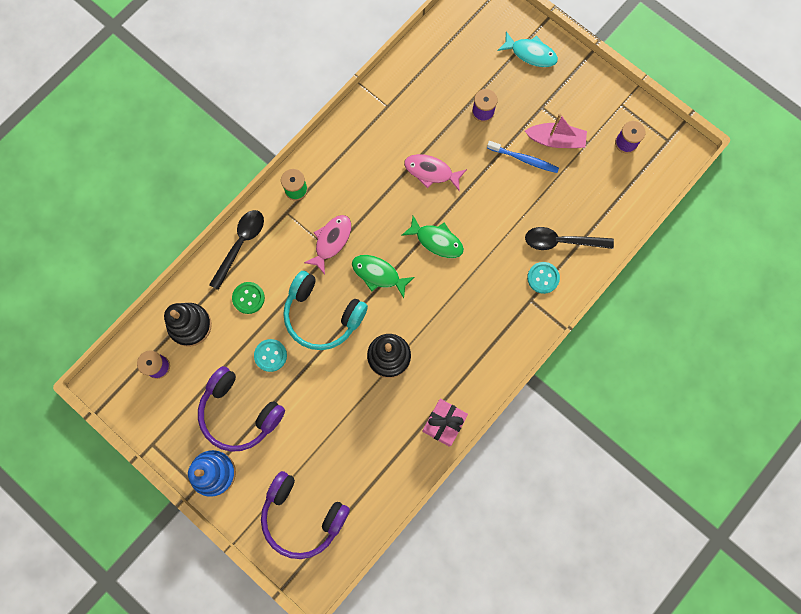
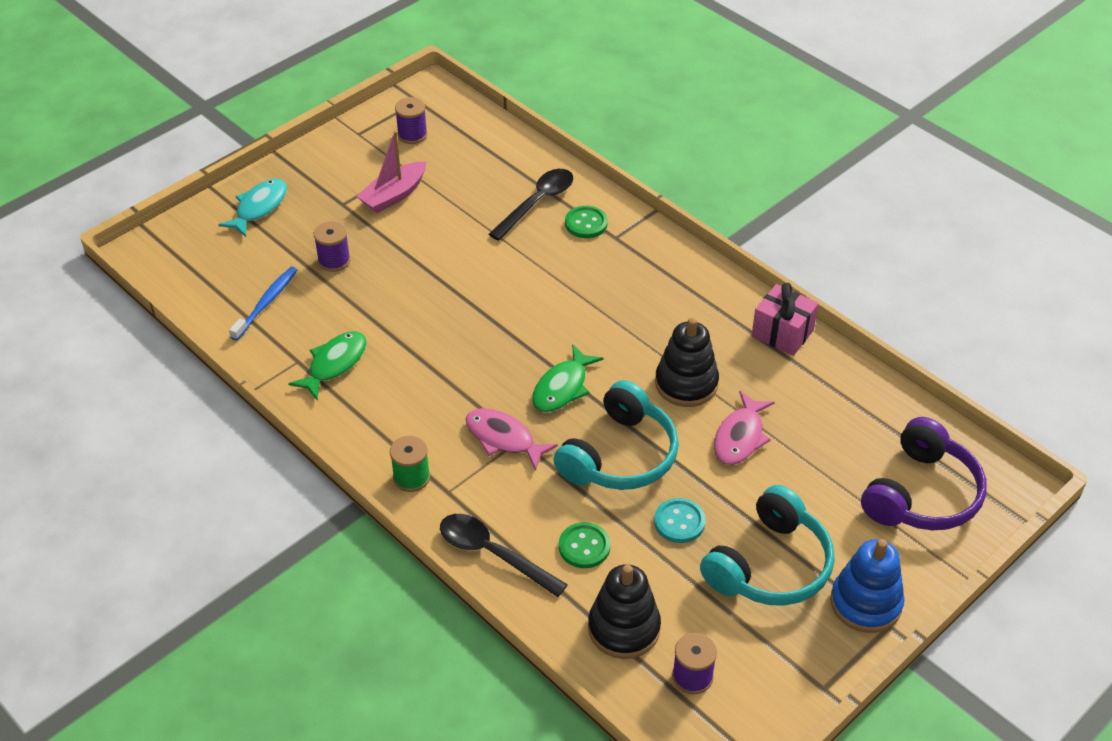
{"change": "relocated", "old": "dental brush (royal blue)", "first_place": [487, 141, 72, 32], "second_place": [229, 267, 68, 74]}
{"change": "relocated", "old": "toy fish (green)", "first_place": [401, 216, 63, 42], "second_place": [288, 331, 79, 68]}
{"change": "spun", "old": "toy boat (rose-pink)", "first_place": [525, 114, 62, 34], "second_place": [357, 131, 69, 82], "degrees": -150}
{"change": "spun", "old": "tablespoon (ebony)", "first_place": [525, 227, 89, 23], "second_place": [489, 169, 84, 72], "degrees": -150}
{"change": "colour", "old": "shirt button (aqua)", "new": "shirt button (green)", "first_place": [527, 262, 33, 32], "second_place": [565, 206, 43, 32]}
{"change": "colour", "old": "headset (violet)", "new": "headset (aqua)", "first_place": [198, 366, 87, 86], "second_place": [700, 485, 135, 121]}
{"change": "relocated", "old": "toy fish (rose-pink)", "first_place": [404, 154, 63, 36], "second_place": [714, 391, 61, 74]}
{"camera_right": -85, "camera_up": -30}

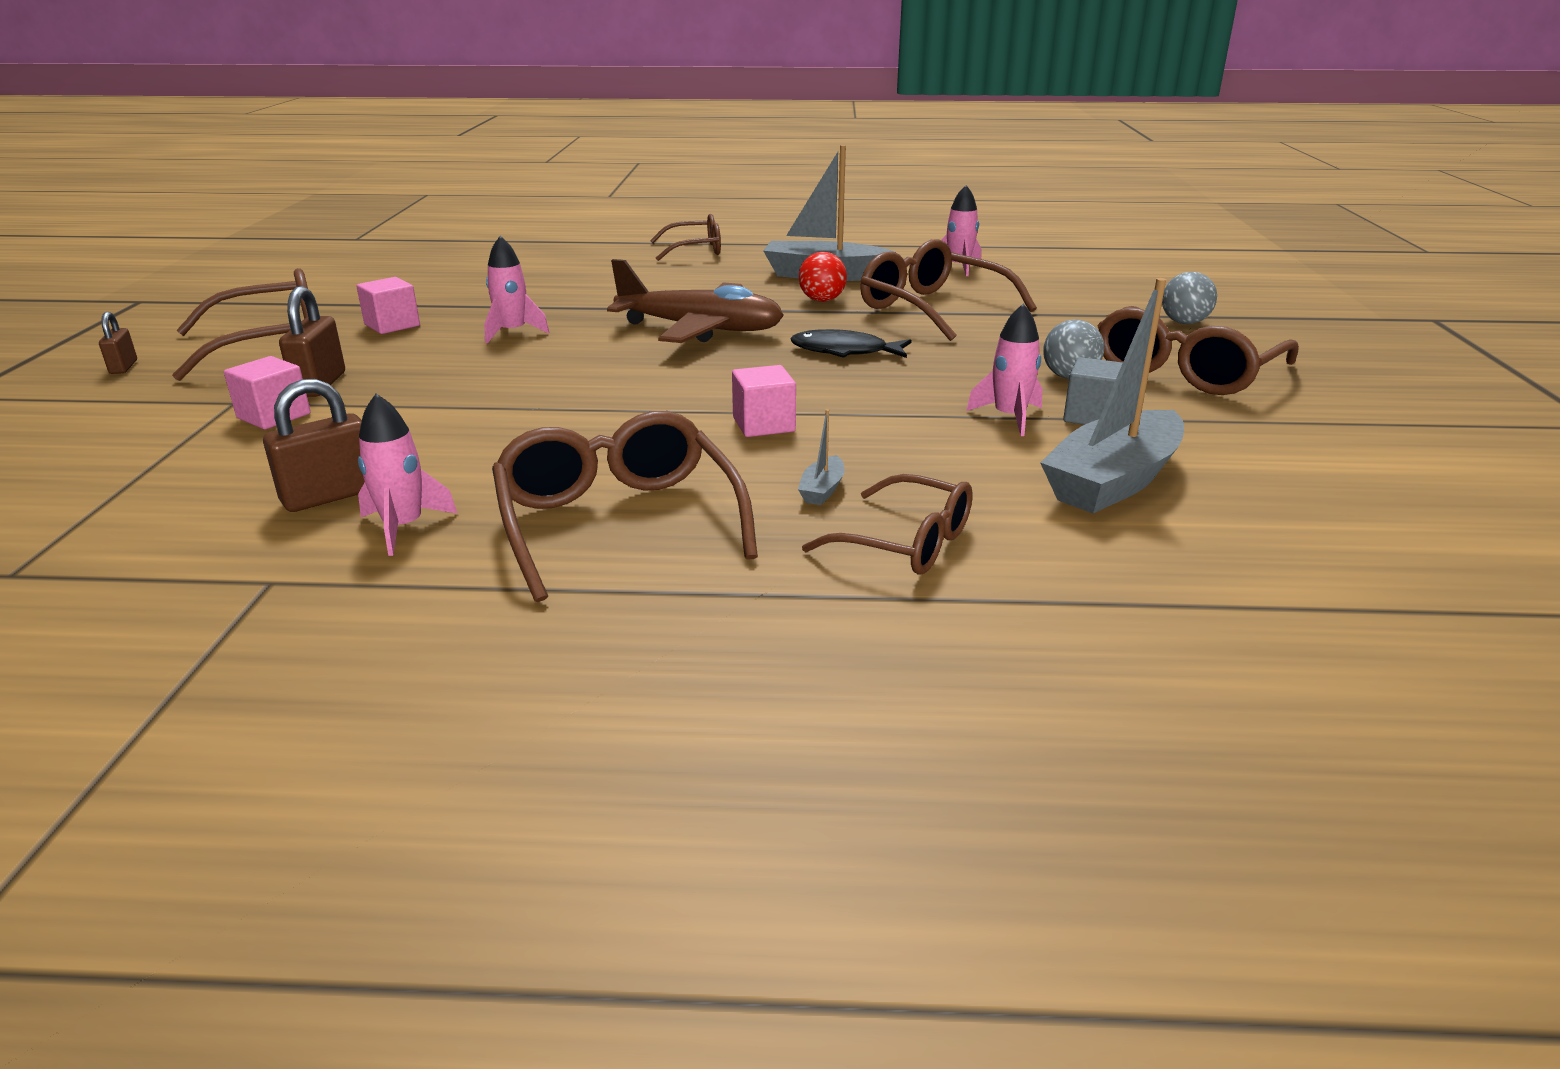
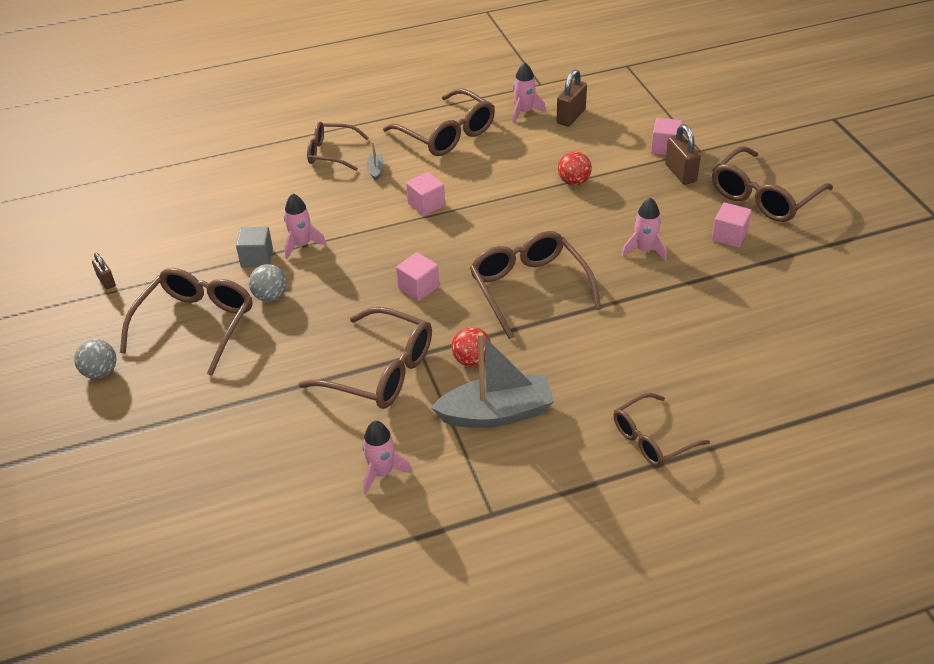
{"change": "relocated", "old": "sphere (gray)", "first_place": [1162, 272, 55, 52], "second_place": [74, 339, 42, 40]}
{"change": "relocated", "old": "small lock (russet)", "first_place": [99, 312, 38, 62], "second_place": [92, 253, 23, 36]}
{"change": "exchanged", "old": "toy fish (ebony)", "new": "solid cube (rose-pink)", "first_place": [790, 329, 121, 29], "second_place": [396, 252, 43, 49]}
{"change": "exchanged", "old": "plane (russet)", "new": "glasses (russet)", "first_place": [607, 259, 177, 84], "second_place": [470, 231, 132, 108]}
{"change": "appeared", "new": "sphere (scarlet)", "second_place": [558, 151, 34, 34]}
{"change": "missing", "old": "toy boat (gray)", "first_place": [1040, 278, 144, 235]}
{"camera_right": 160, "camera_up": 15}

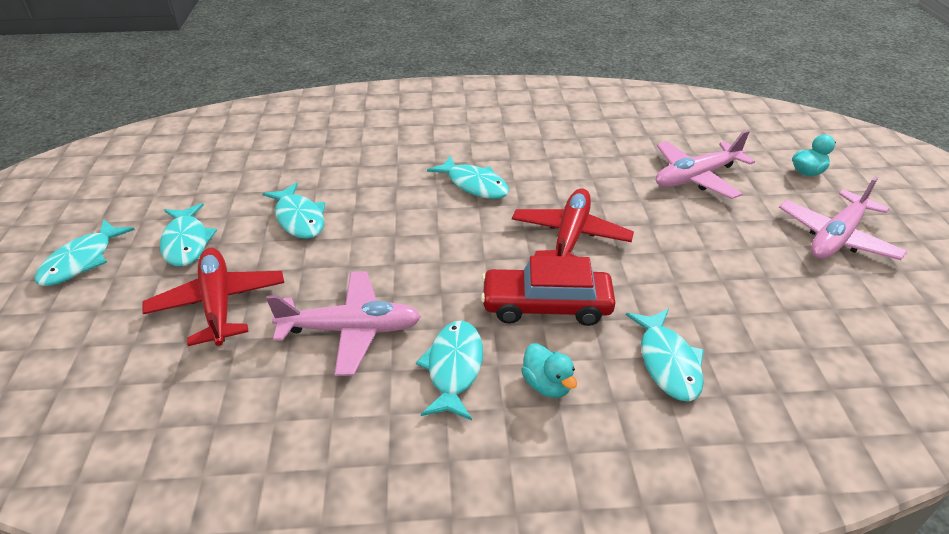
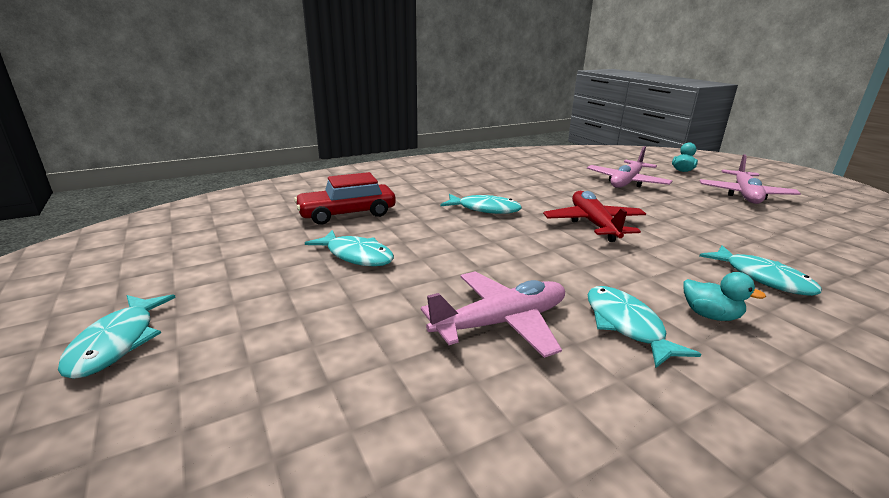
{"change": "relocated", "old": "automobile (scarlet)", "first_place": [481, 256, 135, 70], "second_place": [294, 172, 102, 53]}
{"change": "missing", "old": "plane (scarlet)", "first_place": [142, 248, 142, 98]}
{"change": "missing", "old": "toy fish (aqua)", "first_place": [160, 203, 57, 64]}
{"camera_right": -25, "camera_up": -15}

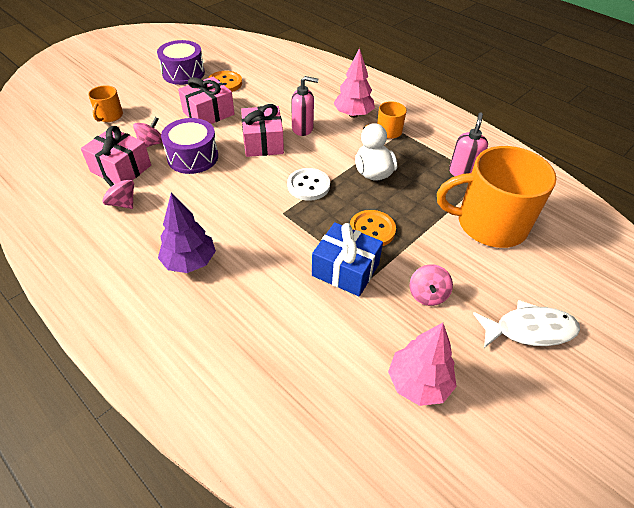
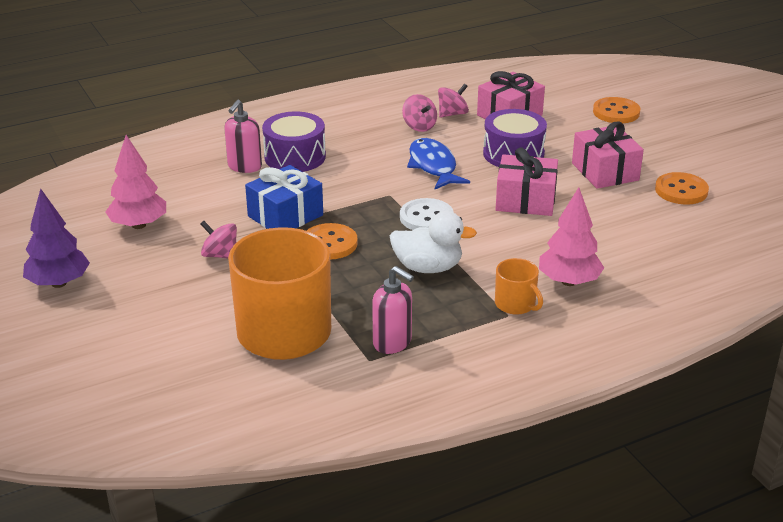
{"change": "relocated", "old": "tree (violet)", "first_place": [158, 193, 58, 80], "second_place": [23, 189, 67, 99]}
{"change": "relocated", "old": "soap dispenser (rose-pink)", "first_place": [291, 76, 27, 60], "second_place": [224, 100, 38, 73]}
{"change": "relocated", "old": "toy drum (violet)", "first_place": [157, 40, 48, 45], "second_place": [262, 111, 64, 61]}
{"change": "relocated", "old": "spinning top (rose-pink)", "first_place": [133, 117, 30, 30], "second_place": [402, 94, 35, 38]}
{"change": "appeared", "new": "toy fish (royal blue)", "second_place": [407, 138, 63, 51]}
{"change": "exchanged", "old": "mug (orange)", "new": "shirt button (orange)", "first_place": [88, 85, 35, 37], "second_place": [593, 97, 47, 26]}
{"change": "missing", "old": "toy fish (snow-white)", "first_place": [473, 300, 107, 48]}
{"camera_right": 110, "camera_up": -15}

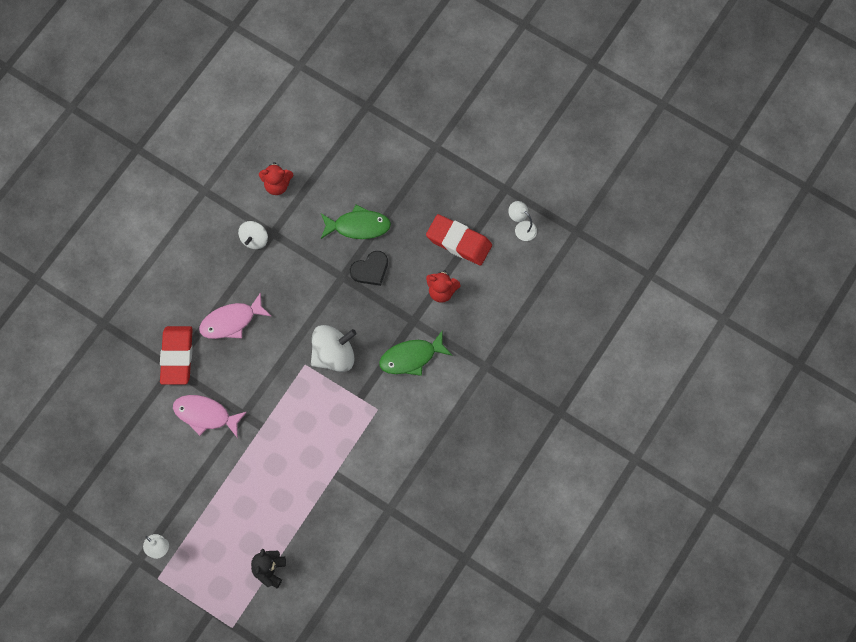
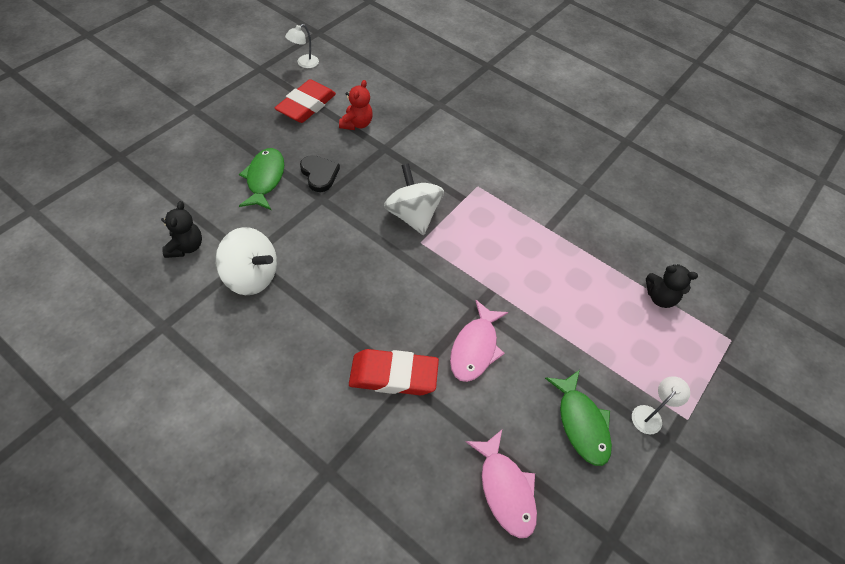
{"change": "colour", "old": "stuffed bear (scarlet)", "new": "stuffed bear (ebony)", "first_place": [259, 162, 34, 33], "second_place": [161, 201, 41, 57]}
{"change": "size", "old": "spinning top (snow-white)", "first_place": [238, 221, 30, 28], "second_place": [215, 227, 62, 68], "factor": 1.67}
{"change": "relocated", "old": "toy fish (rose-pink)", "first_place": [199, 292, 73, 47], "second_place": [466, 430, 71, 108]}
{"change": "relocated", "old": "toy fish (green)", "first_place": [379, 331, 73, 45], "second_place": [545, 370, 67, 96]}
{"camera_right": -90, "camera_up": -15}

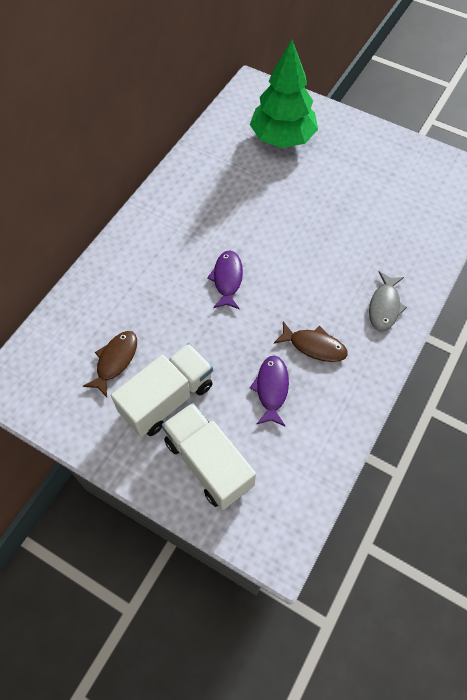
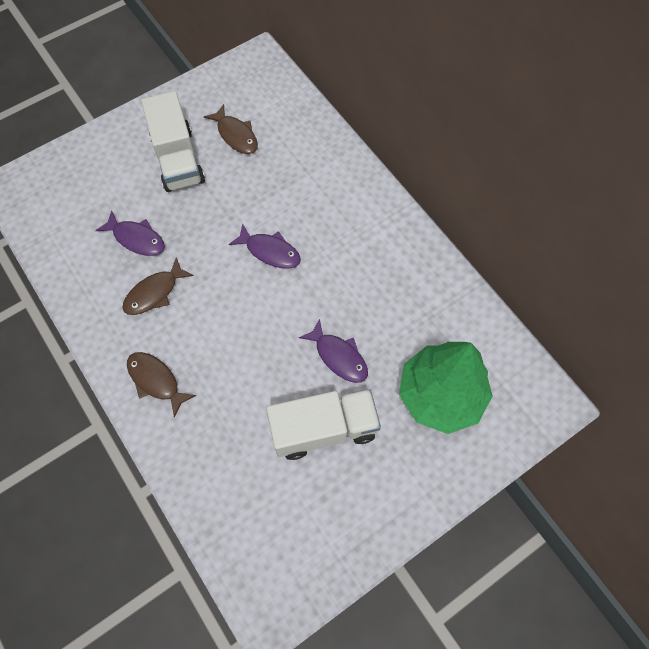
{"change": "colour", "old": "toy fish (gray)", "new": "toy fish (russet)", "first_place": [369, 271, 38, 60], "second_place": [127, 352, 69, 66]}
{"change": "relocated", "old": "truck (snow-white)", "first_place": [162, 403, 94, 107], "second_place": [266, 389, 115, 71]}
{"change": "appeared", "new": "toy fish (violet)", "second_place": [299, 318, 69, 65]}
{"camera_right": 115, "camera_up": 5}

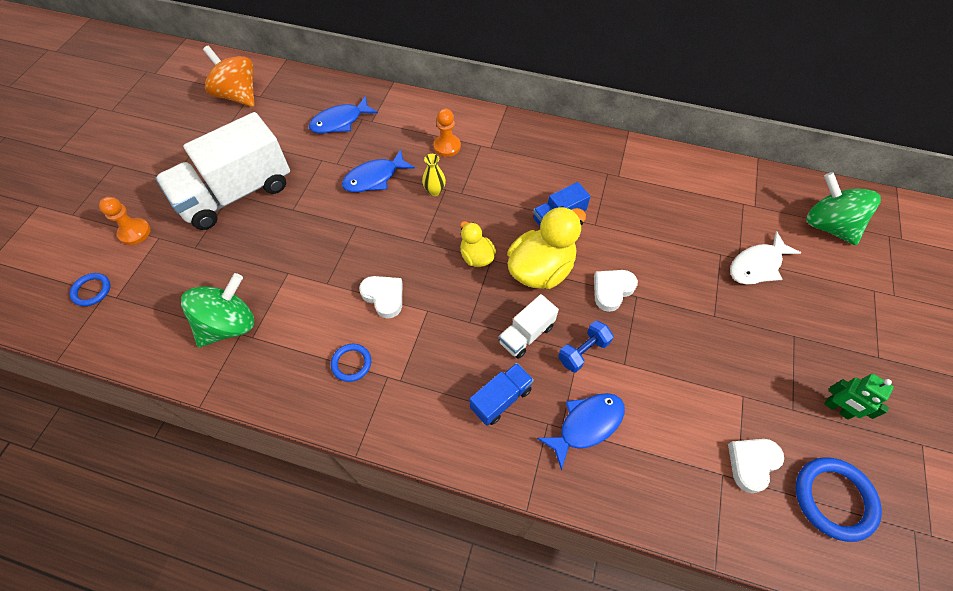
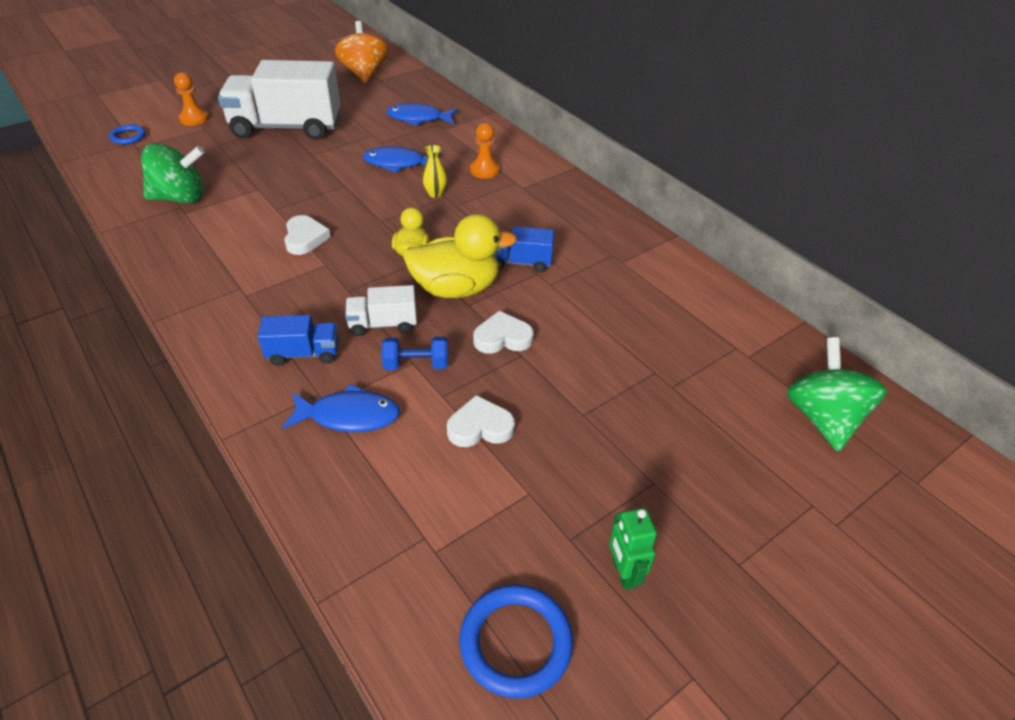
{"change": "relocated", "old": "heart (snow-white)", "first_place": [728, 439, 56, 54], "second_place": [447, 395, 68, 52]}
{"change": "missing", "old": "torus (royal blue)", "first_place": [331, 344, 40, 38]}
{"change": "missing", "old": "toy fish (snow-white)", "first_place": [730, 231, 71, 54]}
{"camera_right": 35, "camera_up": -15}

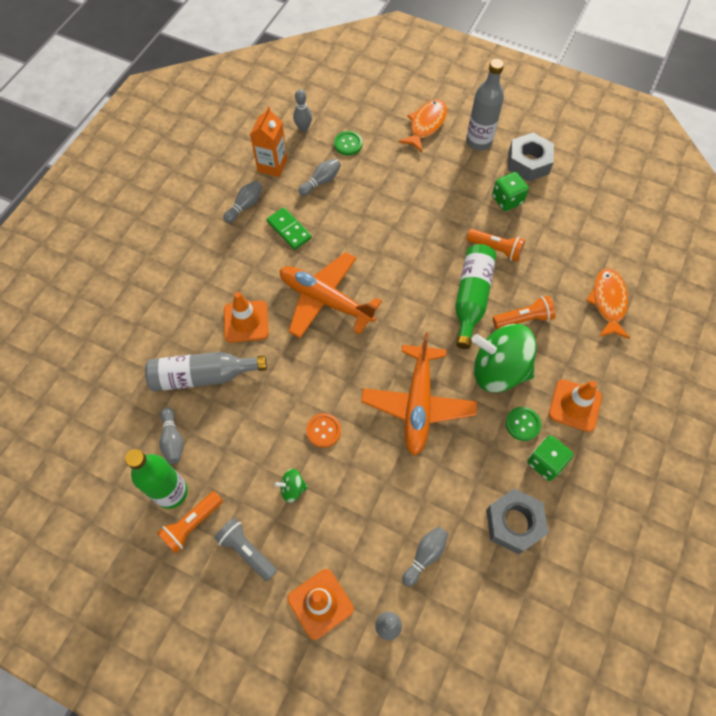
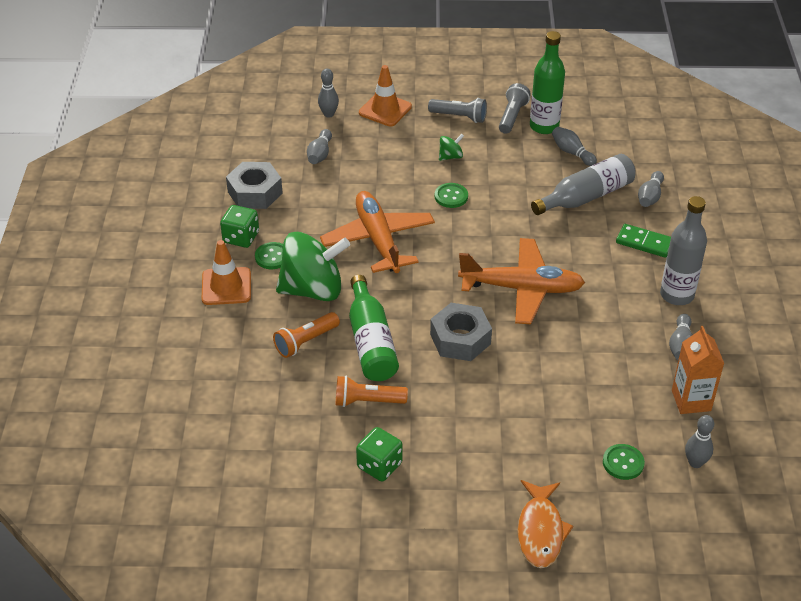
{"change": "relocated", "old": "nut (gray)", "first_place": [508, 133, 46, 49], "second_place": [430, 303, 62, 58]}
{"change": "colour", "old": "shirt button (orange)", "new": "shirt button (green)", "first_place": [306, 413, 35, 35], "second_place": [435, 183, 33, 25]}
{"change": "colour", "old": "pocket torch (orange)", "new": "pocket torch (gray)", "first_place": [157, 491, 66, 63], "second_place": [499, 83, 32, 51]}
{"change": "relocated", "old": "domino piece (green)", "first_place": [267, 207, 45, 43], "second_place": [616, 224, 55, 34]}
{"change": "relocated", "old": "tenpin (gray)", "first_place": [299, 158, 42, 38], "second_place": [638, 171, 26, 36]}
{"change": "relocated", "old": "drink bottle (gray)", "first_place": [466, 59, 38, 91], "second_place": [660, 196, 47, 109]}
{"change": "missing", "old": "road cone (orange)", "first_place": [224, 292, 45, 51]}
{"change": "missing", "old": "toy fish (orange)", "first_place": [586, 268, 44, 71]}
{"camera_right": 155, "camera_up": -20}

